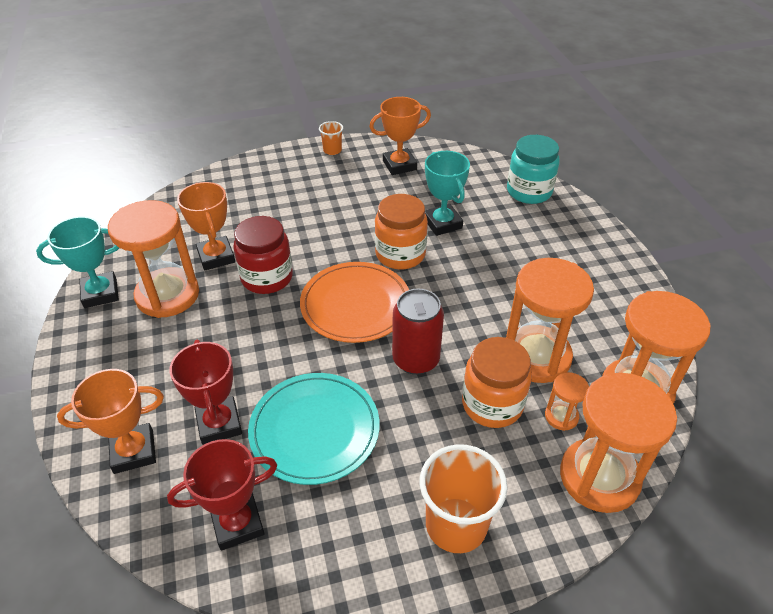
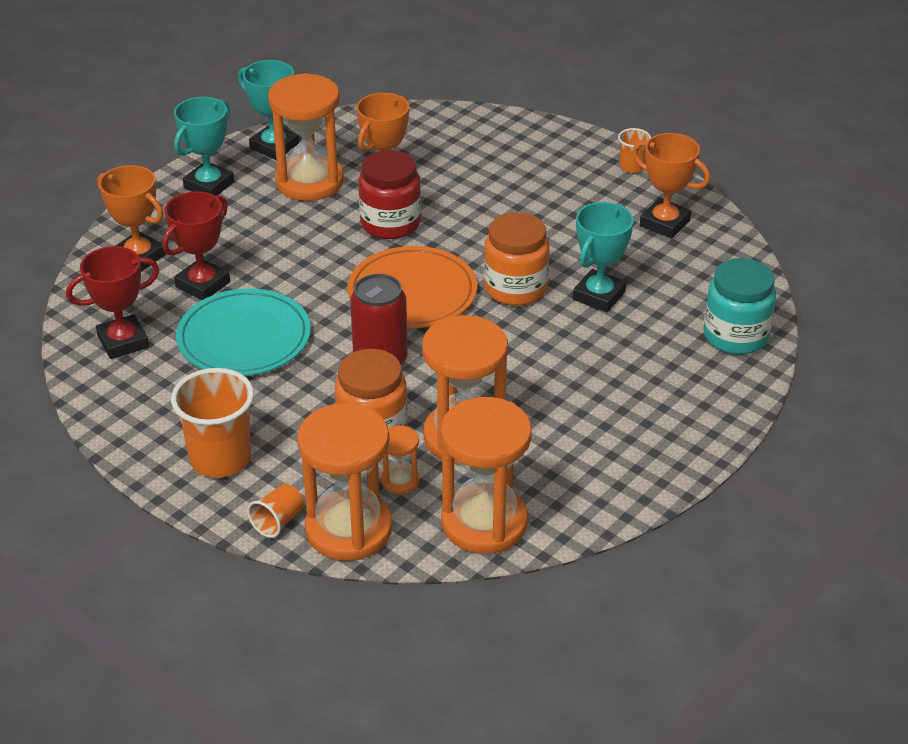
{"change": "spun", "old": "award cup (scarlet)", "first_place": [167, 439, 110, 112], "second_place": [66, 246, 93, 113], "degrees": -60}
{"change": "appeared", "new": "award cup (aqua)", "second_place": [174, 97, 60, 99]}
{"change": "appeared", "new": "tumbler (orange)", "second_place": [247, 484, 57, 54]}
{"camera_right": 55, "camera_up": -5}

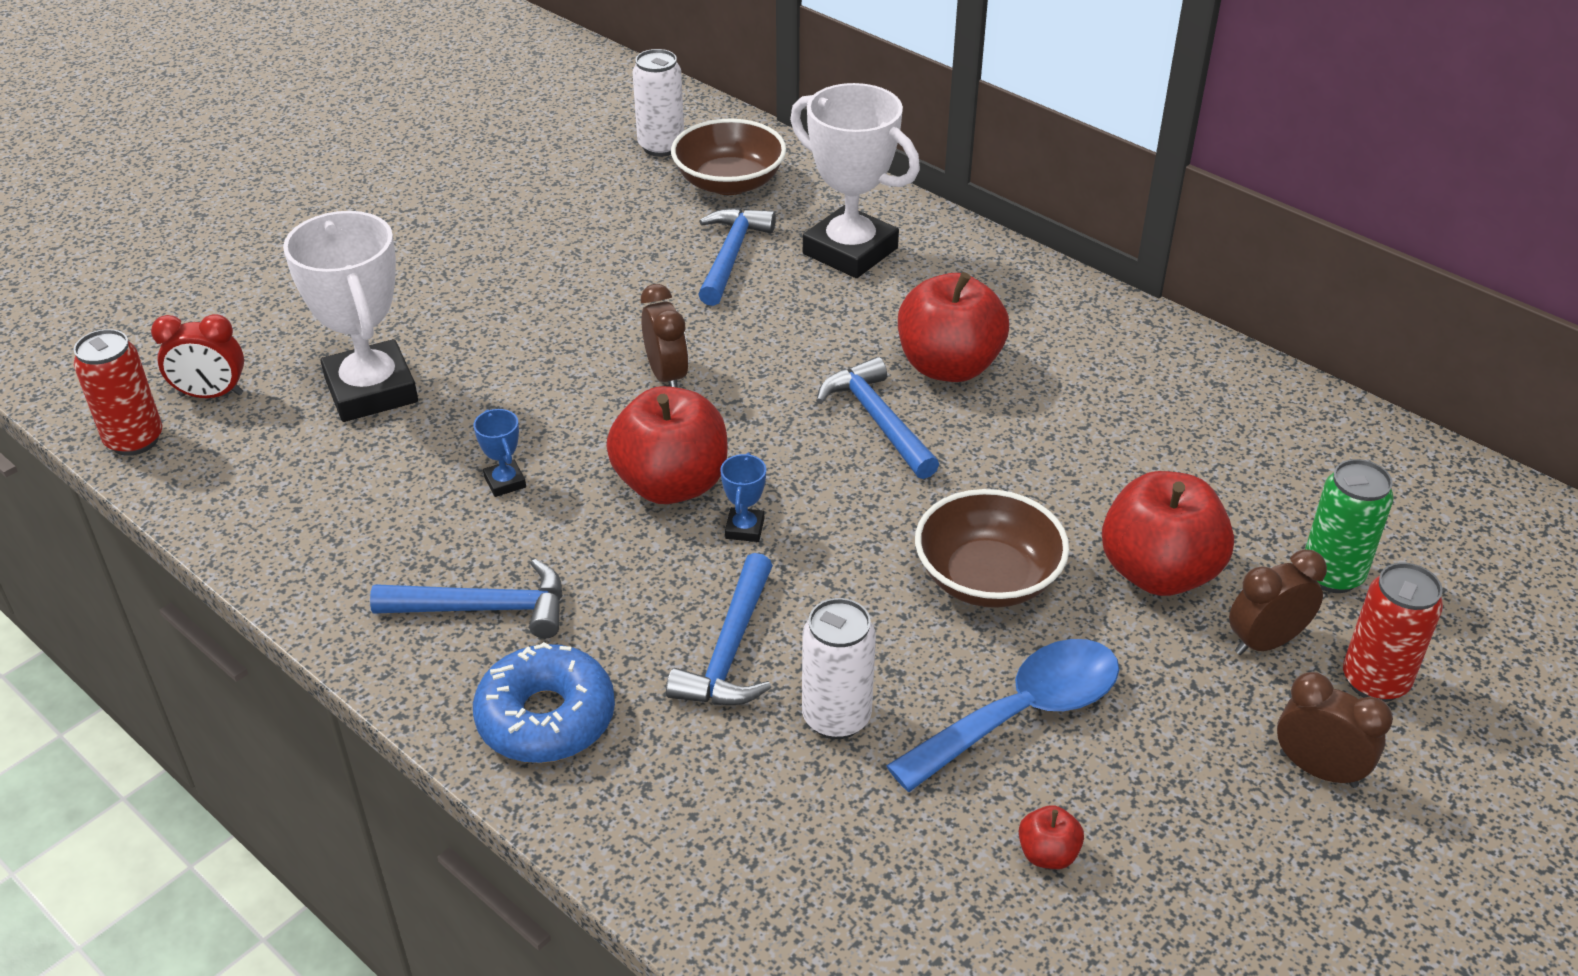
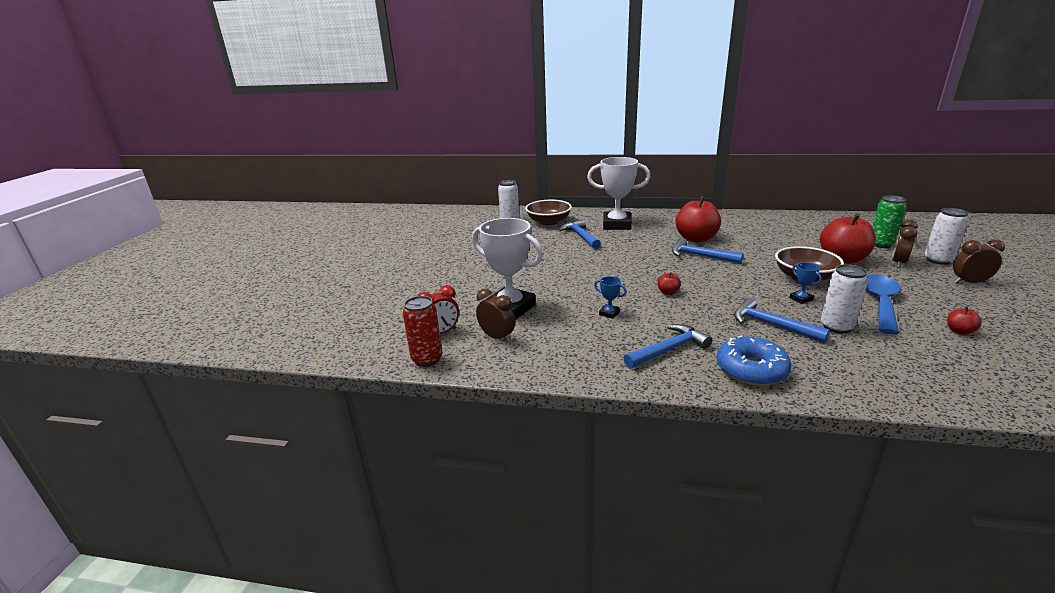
{"change": "relocated", "old": "clock (russet)", "first_place": [641, 284, 48, 104], "second_place": [476, 289, 39, 54]}
{"change": "size", "old": "toy apple (scarlet)", "first_place": [606, 386, 121, 118], "second_place": [657, 272, 24, 23], "factor": 0.43}
{"change": "spun", "old": "hammer (royal blue)", "first_place": [666, 553, 107, 153], "second_place": [734, 298, 96, 45], "degrees": 150}
{"change": "relocated", "old": "award cup (royal blue)", "first_place": [720, 453, 46, 89], "second_place": [789, 262, 33, 42]}
{"change": "colour", "old": "soda can (scarlet)", "new": "soda can (snow-white)", "first_place": [1343, 563, 100, 139], "second_place": [925, 208, 44, 57]}
{"camera_right": -30, "camera_up": -15}

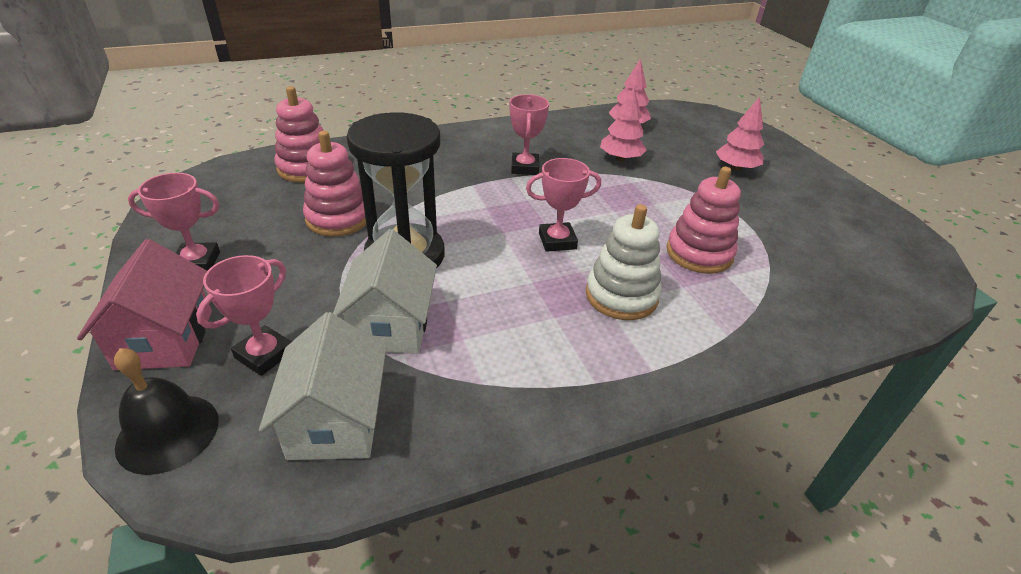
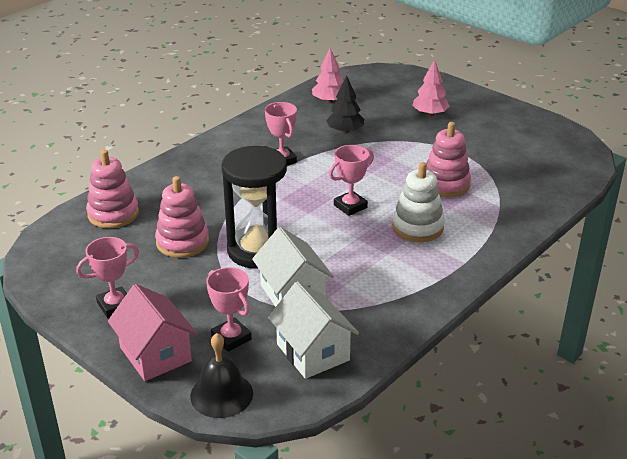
{"change": "spun", "old": "award cup (rose-pink)", "first_place": [196, 255, 95, 121], "second_place": [206, 267, 46, 85], "degrees": -45}
{"change": "colour", "old": "tree (rose-pink)", "new": "tree (ebony)", "first_place": [600, 88, 47, 73], "second_place": [326, 76, 38, 57]}
{"camera_right": -25, "camera_up": -5}

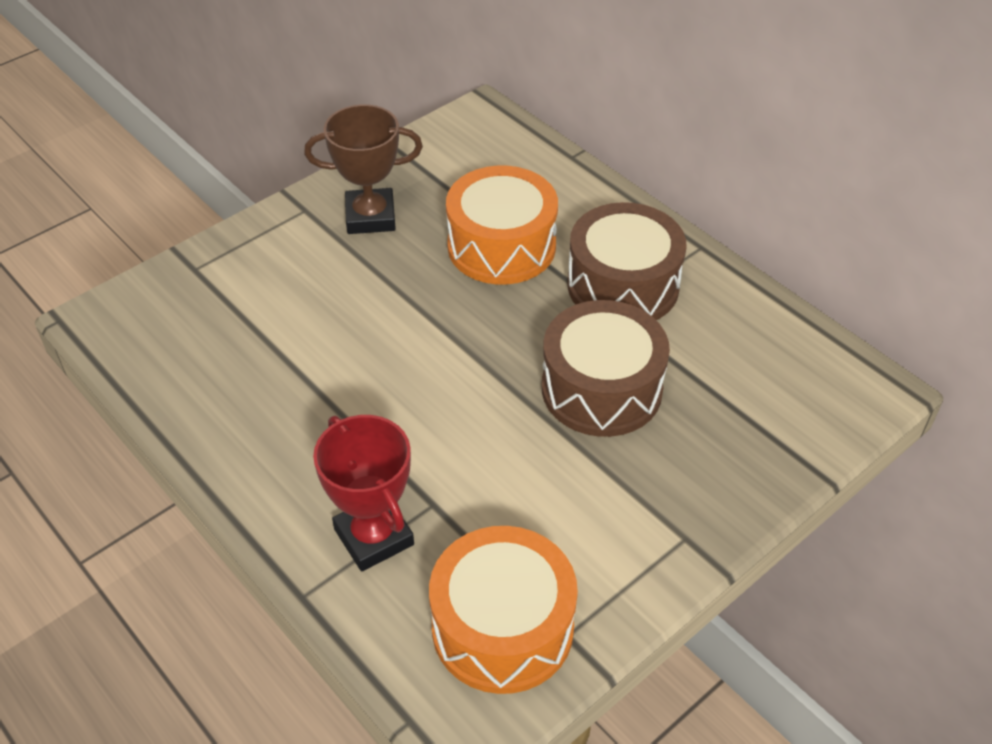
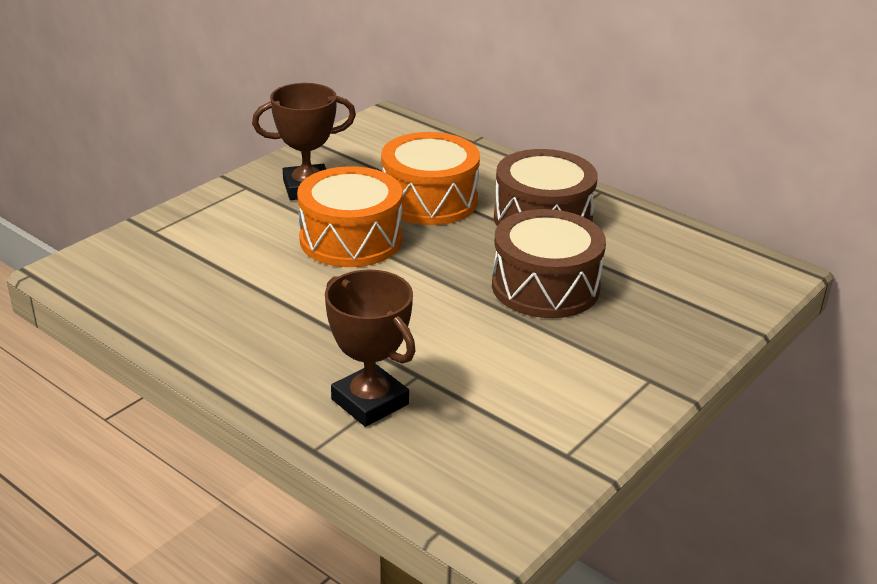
{"change": "relocated", "old": "toy drum (orange)", "first_place": [429, 526, 149, 168], "second_place": [297, 166, 105, 101]}
{"change": "colour", "old": "award cup (scarlet)", "new": "award cup (russet)", "first_place": [313, 415, 101, 156], "second_place": [325, 269, 90, 158]}
{"camera_right": -10, "camera_up": -15}

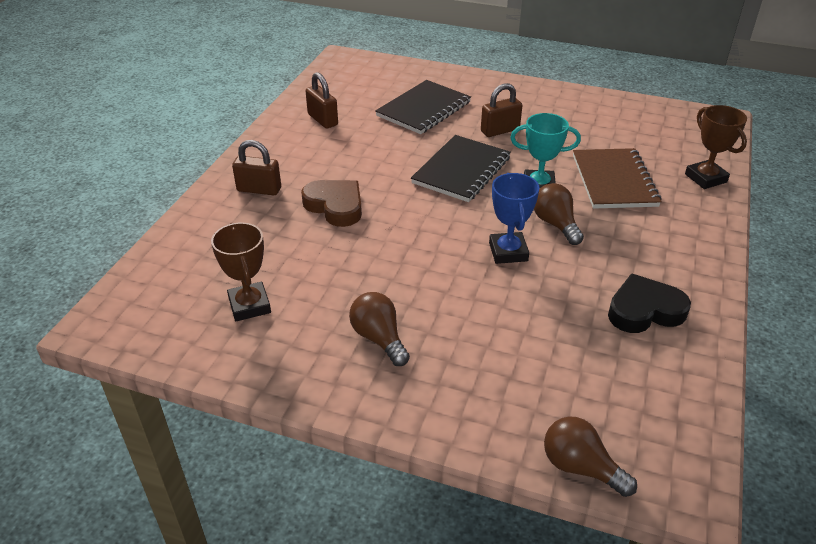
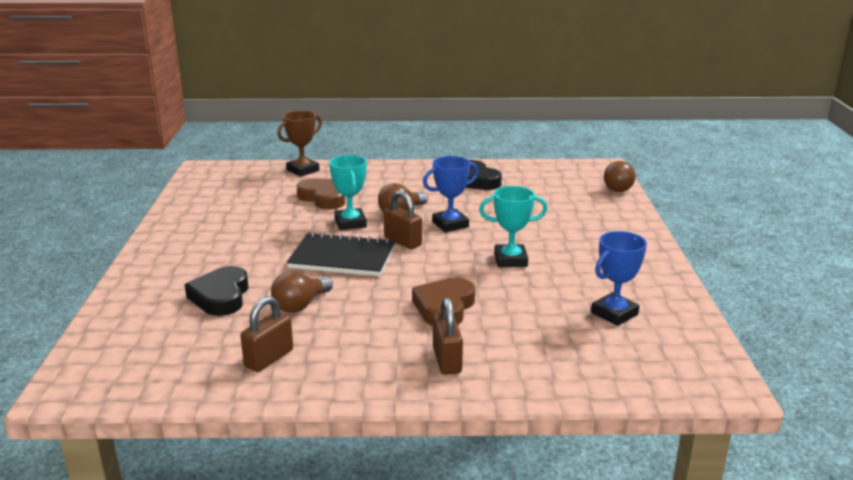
{"change": "exchanged", "old": "notebook (ebony)", "new": "heart (ebony)", "first_place": [375, 80, 96, 54], "second_place": [185, 266, 64, 50]}
{"change": "relocated", "old": "bulb (russet)", "first_place": [349, 292, 61, 74], "second_place": [271, 271, 62, 42]}
{"change": "exchanged", "old": "notebook (russet)", "new": "heart (russet)", "first_place": [573, 148, 89, 61], "second_place": [296, 179, 49, 30]}
{"change": "relocated", "old": "small lock (russet)", "first_place": [481, 83, 41, 54], "second_place": [384, 191, 38, 58]}
{"change": "appeared", "new": "award cup (aqua)", "second_place": [479, 186, 69, 81]}
{"change": "colour", "old": "award cup (russet)", "new": "award cup (royal blue)", "first_place": [211, 223, 60, 98], "second_place": [591, 231, 56, 95]}
{"camera_right": -110, "camera_up": -15}

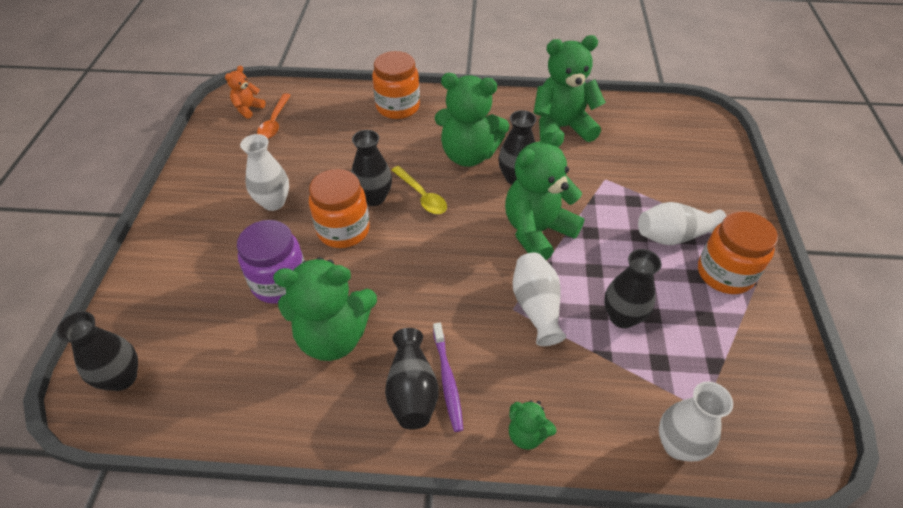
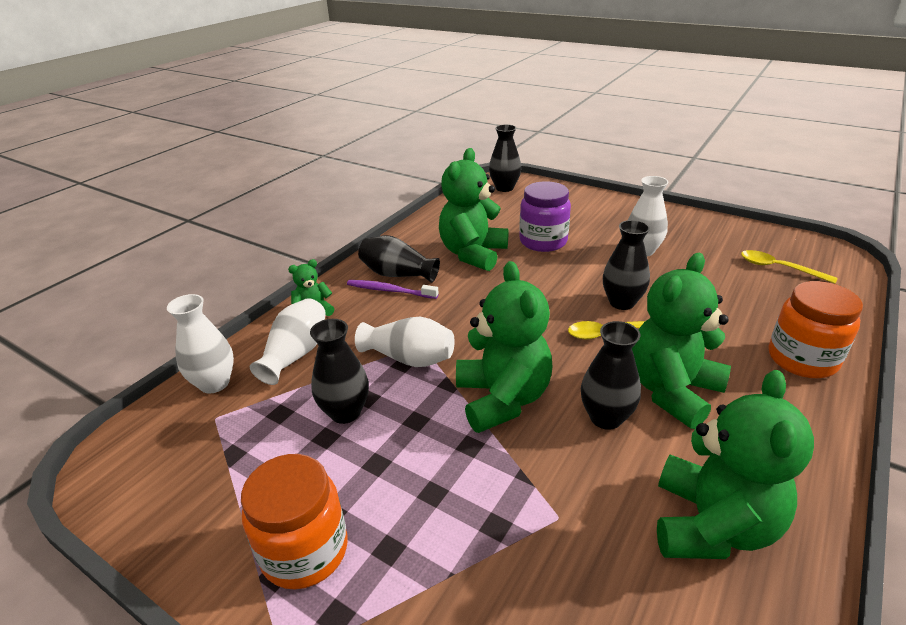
{"change": "relocated", "old": "flower vase (snow-white)", "first_place": [638, 202, 88, 43], "second_place": [250, 298, 76, 87]}
{"change": "colour", "old": "tablespoon (orange)", "new": "tablespoon (golden)", "first_place": [257, 93, 34, 46], "second_place": [741, 250, 96, 34]}
{"change": "missing", "old": "stuffed bear (orange)", "first_place": [225, 65, 40, 54]}
{"change": "missing", "old": "jar (orange)", "first_place": [309, 169, 61, 79]}
{"camera_right": 120, "camera_up": -15}

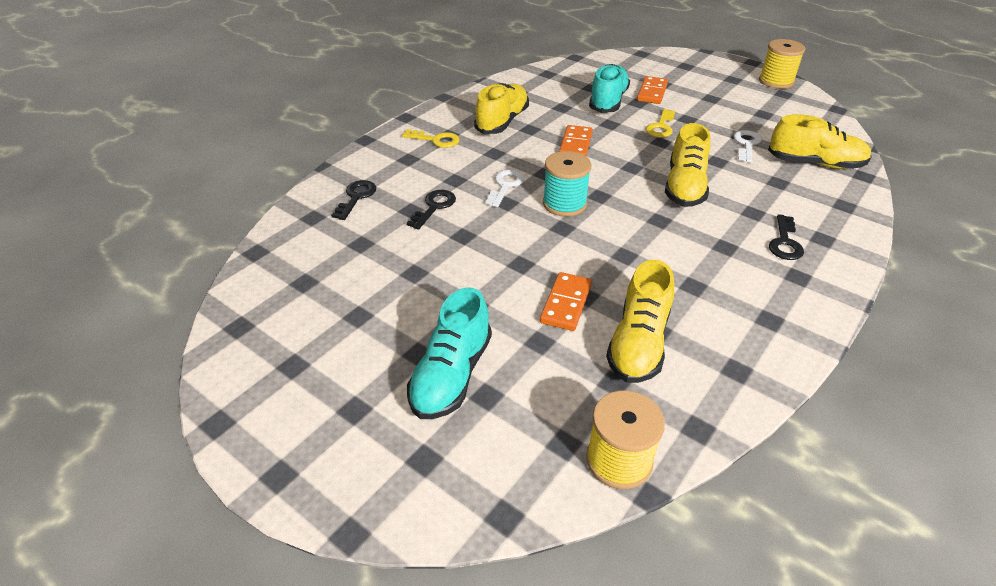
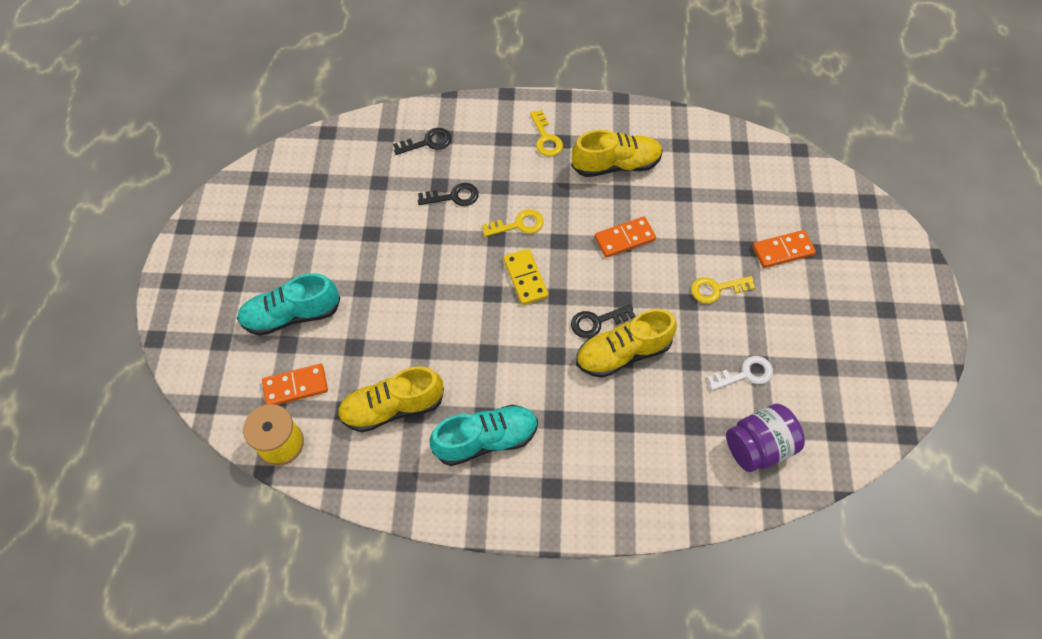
{"change": "relocated", "old": "domino piece (orange)", "first_place": [540, 272, 52, 59], "second_place": [262, 364, 66, 41]}
{"change": "relocated", "old": "shoe (aqua)", "first_place": [589, 64, 41, 49], "second_place": [430, 404, 108, 62]}
{"change": "colour", "old": "door key (snow-white)", "new": "door key (golden)", "first_place": [485, 169, 39, 38], "second_place": [482, 209, 62, 28]}
{"change": "exchanged", "old": "bobbin (aqua)", "new": "domino piece (golden)", "first_place": [543, 151, 48, 66], "second_place": [503, 249, 46, 56]}
{"change": "relocated", "old": "door key (ebony)", "first_place": [769, 214, 35, 46], "second_place": [571, 304, 64, 34]}
{"change": "exchanged", "old": "shoe (golden)", "new": "jar (violet)", "first_place": [768, 114, 104, 55], "second_place": [726, 404, 79, 68]}
{"change": "missing", "old": "bobbin (golden)", "first_place": [759, 39, 46, 50]}
{"camera_right": 55, "camera_up": 20}

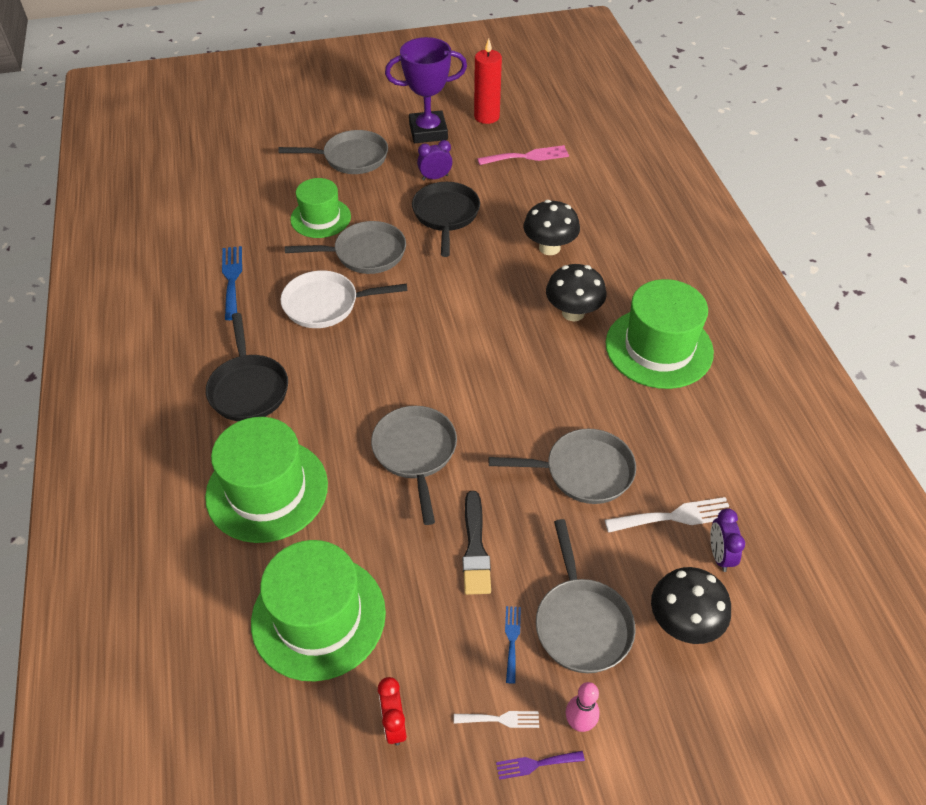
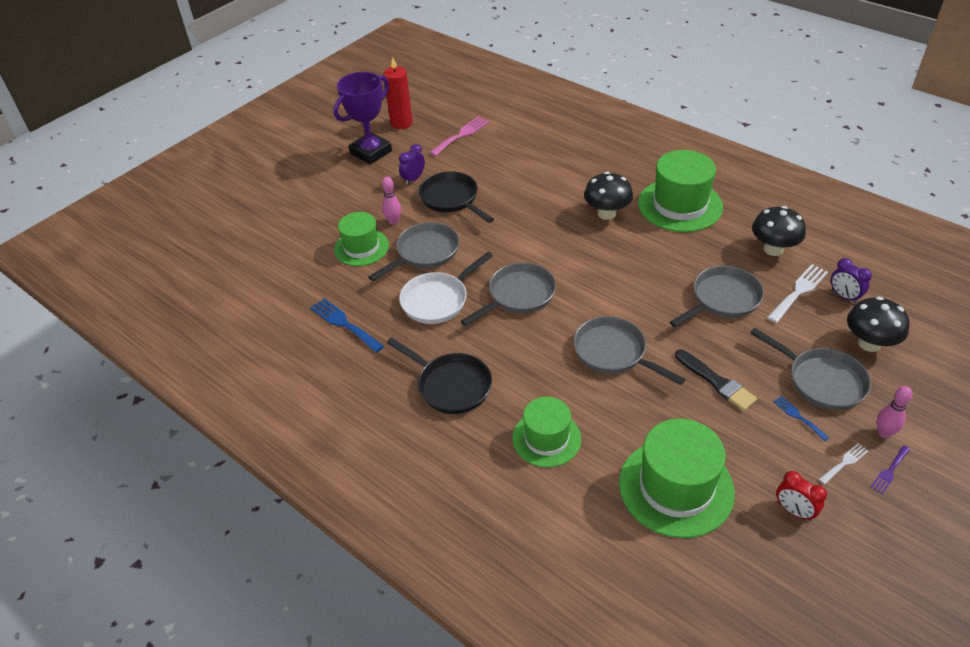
{"change": "appeared", "new": "tenpin (rose-pink)", "second_place": [382, 177, 19, 48]}
{"change": "relocated", "old": "pan (gray)", "first_place": [278, 130, 110, 44], "second_place": [461, 262, 95, 64]}
{"change": "size", "old": "top hat (green)", "first_place": [205, 417, 123, 126], "second_place": [512, 397, 69, 70], "factor": 0.64}
{"change": "relocated", "old": "mushroom (ebony)", "first_place": [523, 200, 57, 55], "second_place": [752, 206, 54, 50]}
{"camera_right": -35, "camera_up": -5}

